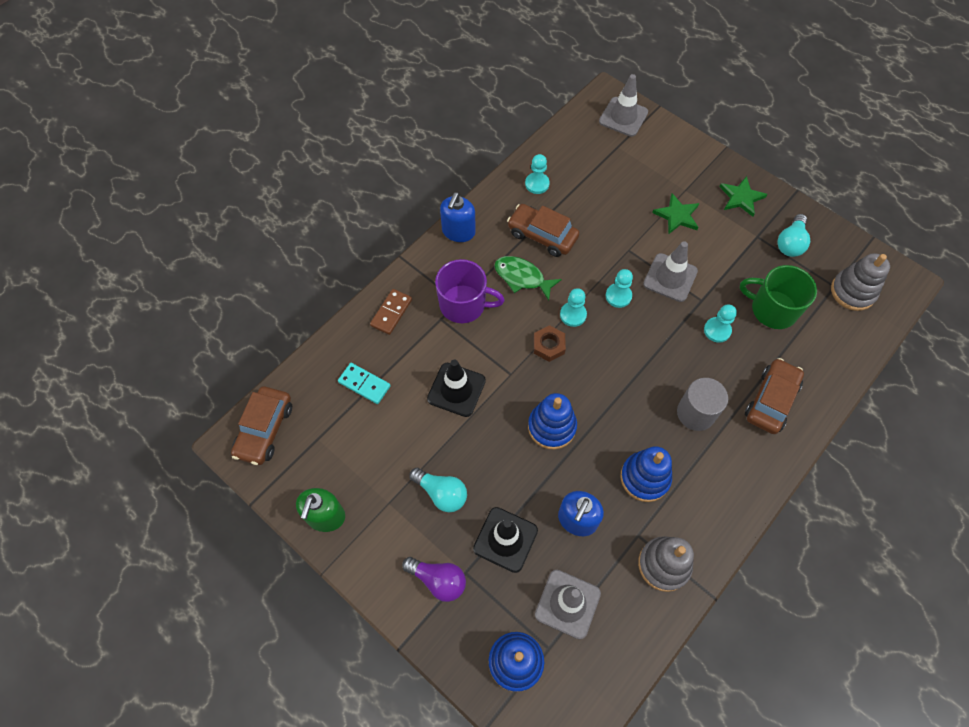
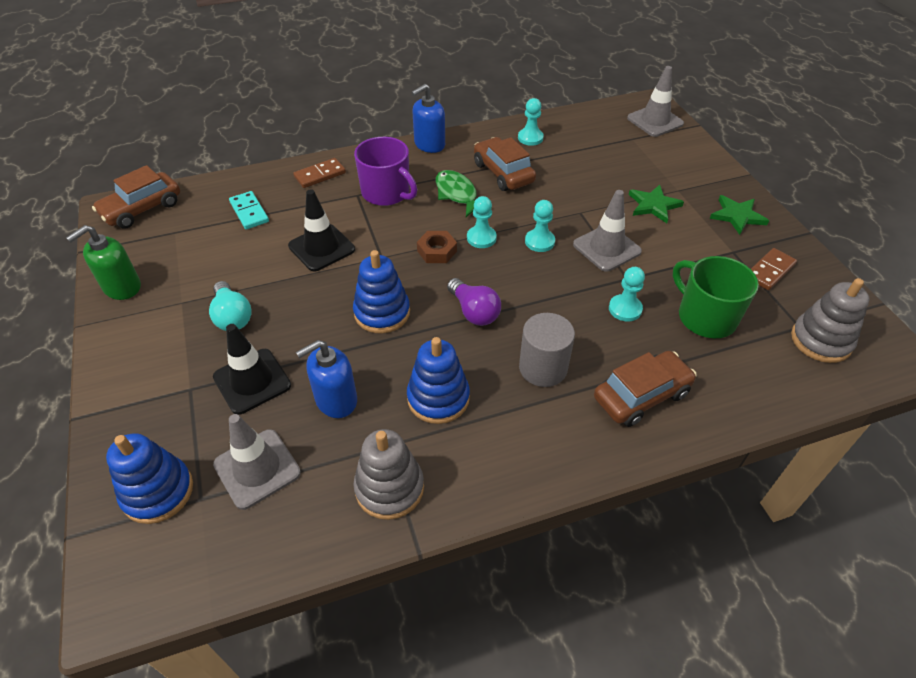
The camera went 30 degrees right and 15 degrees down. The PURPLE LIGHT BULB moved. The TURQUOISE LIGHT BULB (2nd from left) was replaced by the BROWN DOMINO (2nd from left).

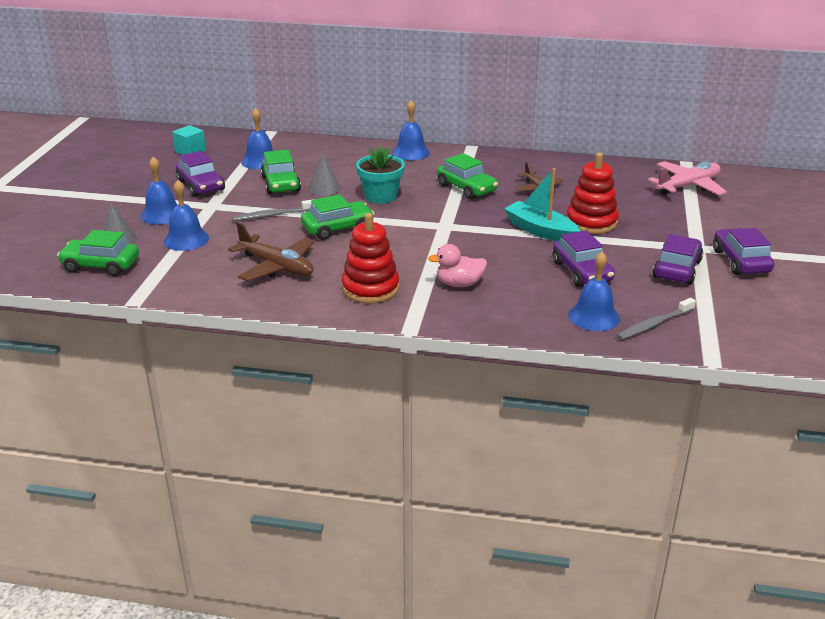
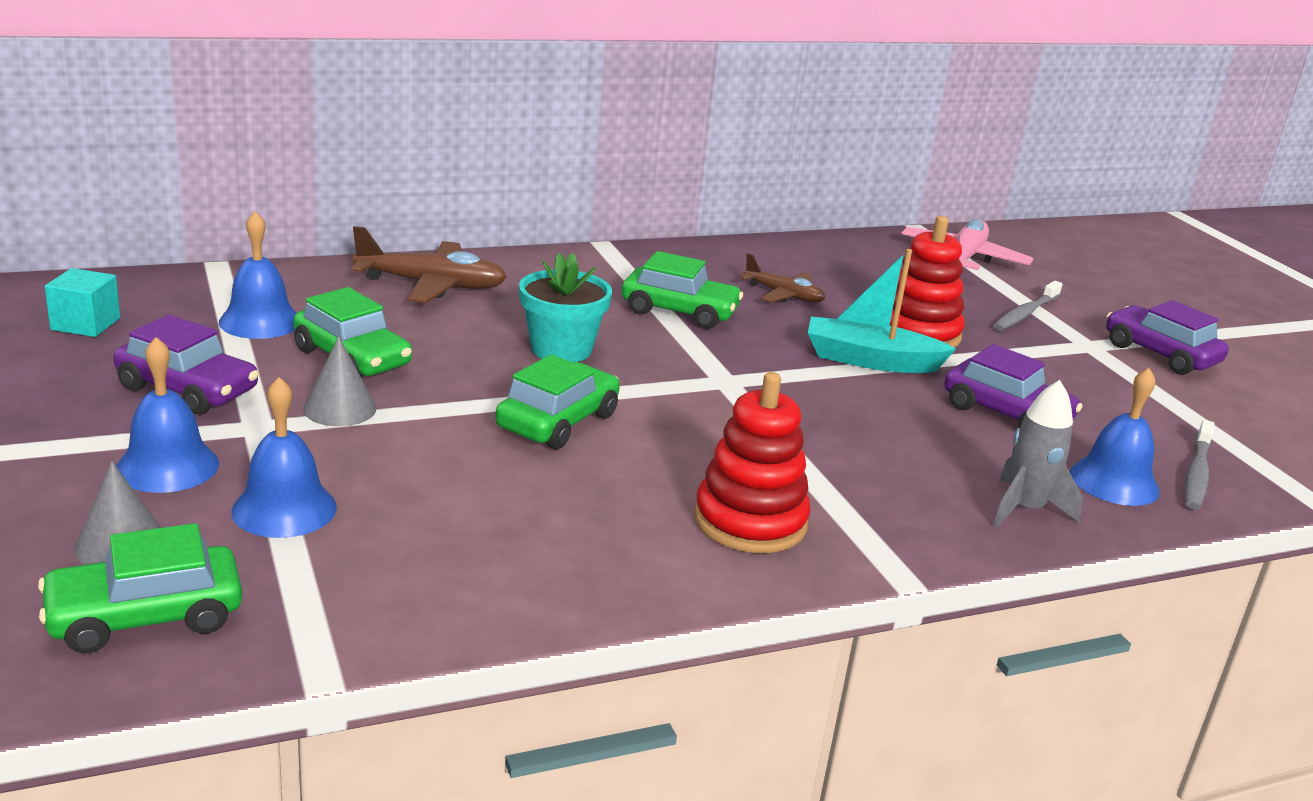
The camera went 35 degrees left and 5 degrees down. The BROWN PLANE (1st from left) moved. The GREY TOOTHBRUSH (1st from left) moved. The GREY CONE (2nd from left) moved. The BLUE BELL (4th from left) disappeared. The PINK DUCK disappeared. The PURPLE CAR (3rd from left) disappeared. The GREY ROCKET appeared.

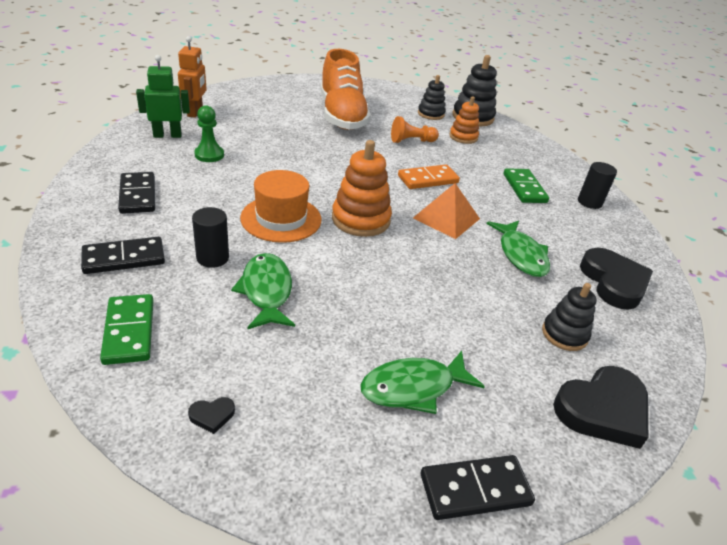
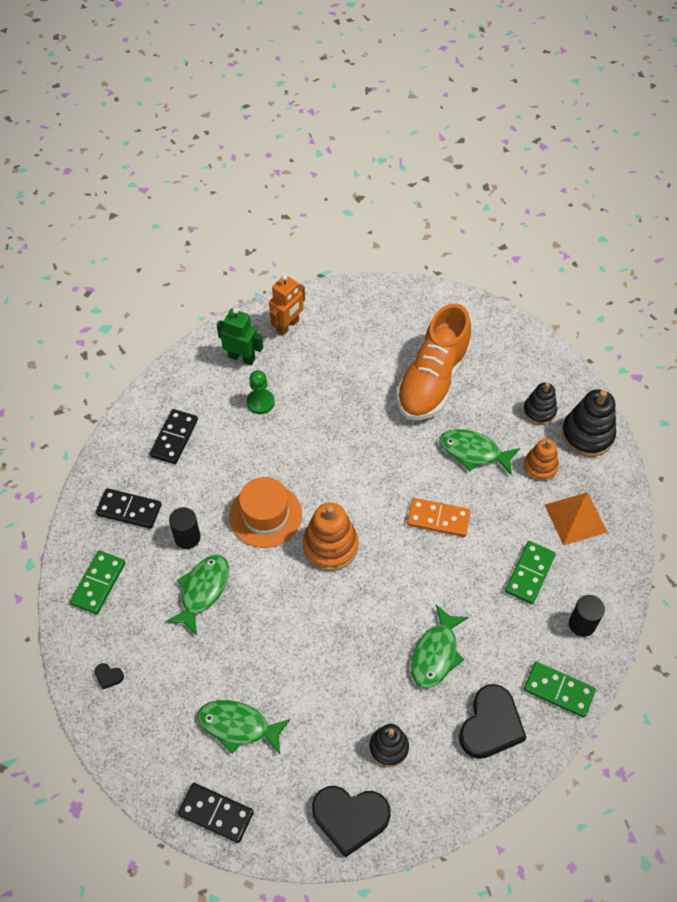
The camera went 40 degrees right and 20 degrees up. The ORANGE PAWN was replaced by the GREEN FISH (4th from left). The ORANGE PYRAMID moved. The GREEN DOMINO (3rd from left) appeared.

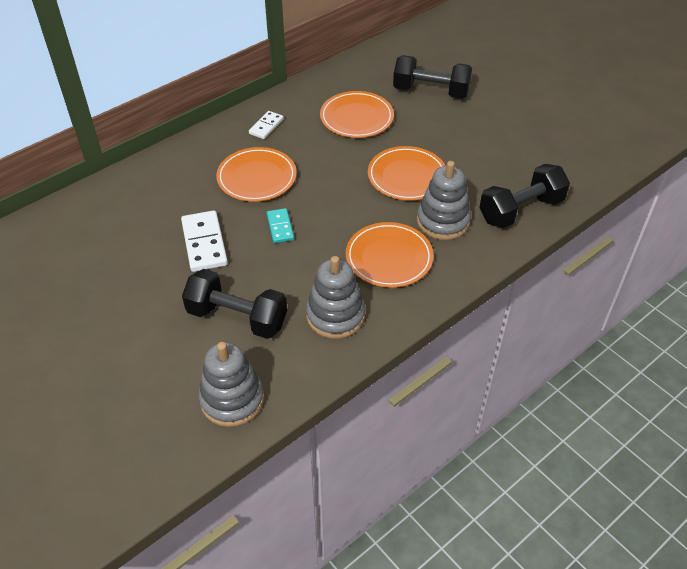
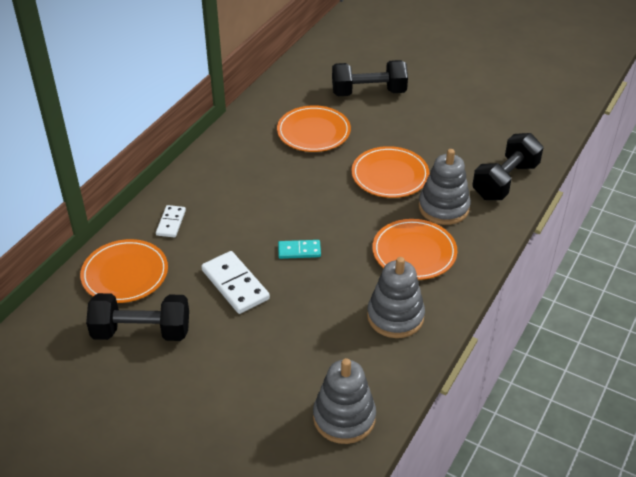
The camera went 20 degrees left and 5 degrees down. The BLACK DUMBBELL (1st from left) moved. The ORANGE PLATE (1st from left) moved. The WHITE DOMINO (2nd from left in the first image) moved. The TURQUOISE DOMINO turned 60 degrees counterclockwise.

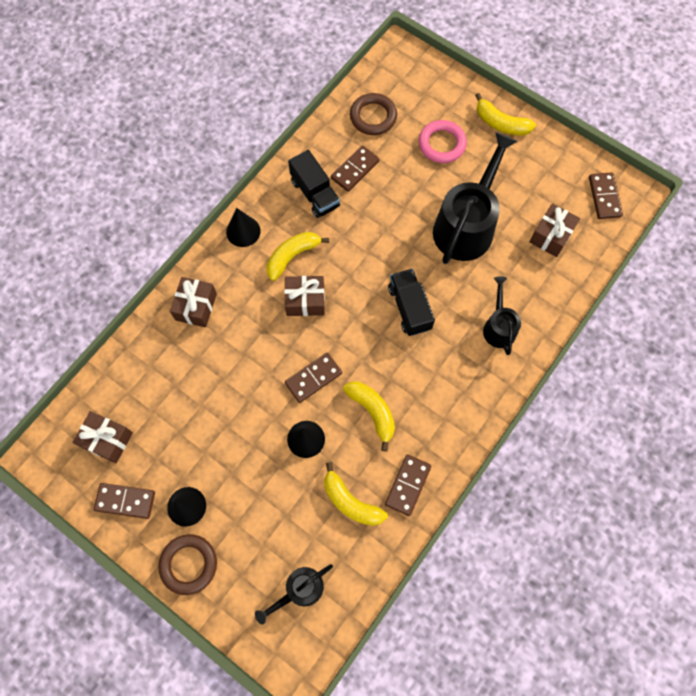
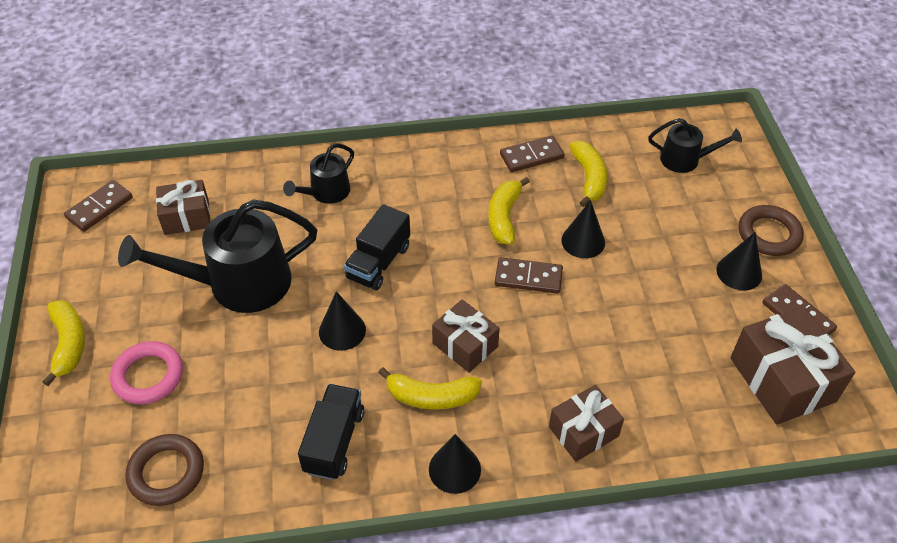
The camera went 135 degrees left and 20 degrees down. The BROWN GIFT (1st from left in the first image) changed to 1.60 times the size. The BROWN DOMINO (3rd from left) disappeared. The BLACK CONE (1st from left) appeared.

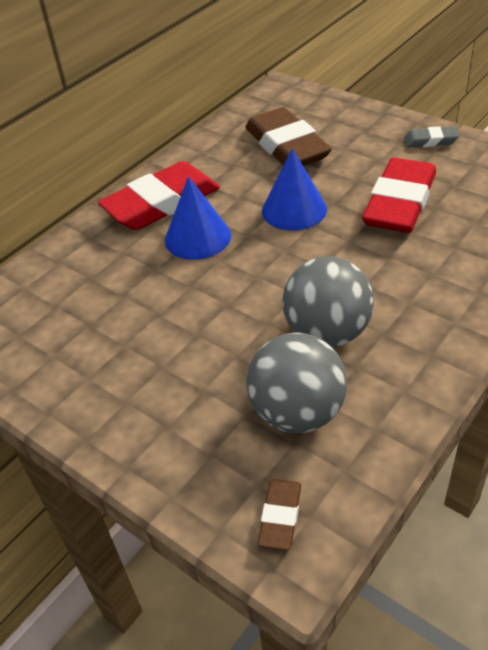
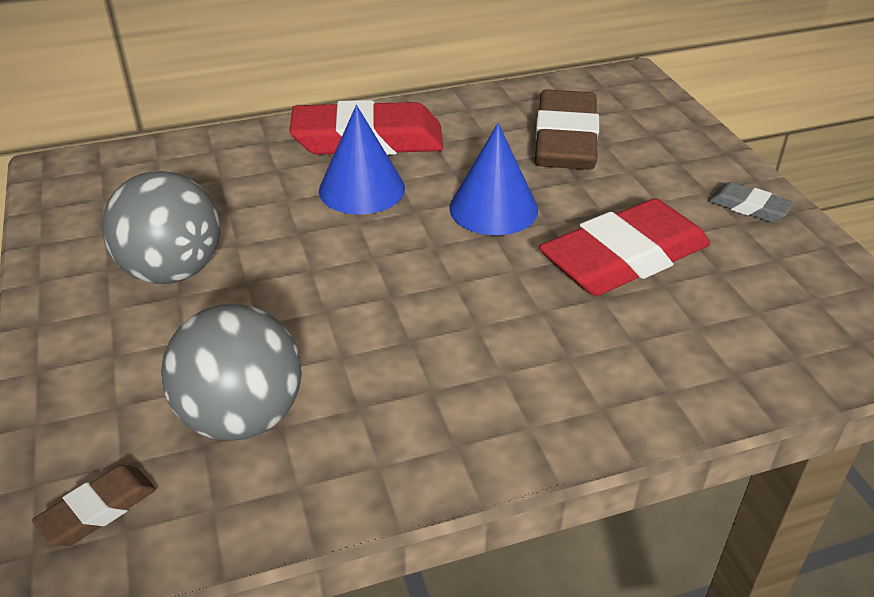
The camera went 30 degrees right and 5 degrees down. The GREY BALL (2nd from left in the first image) moved.

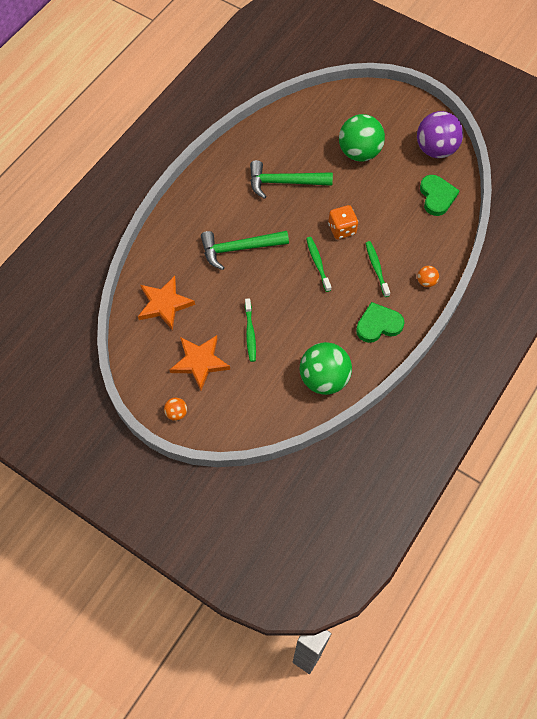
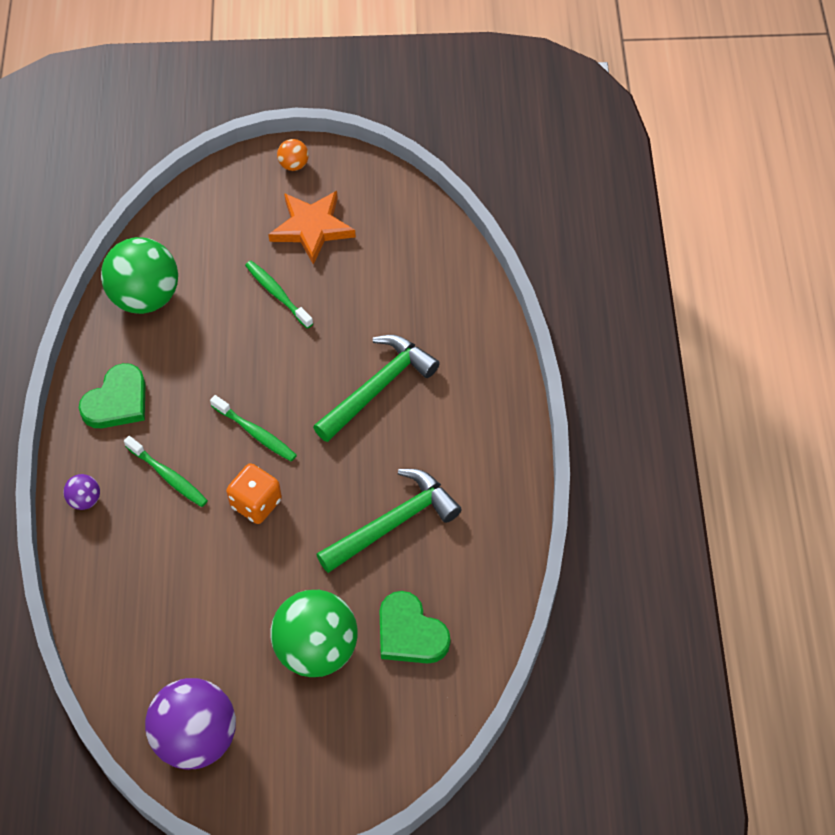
The camera went 145 degrees right and 5 degrees down. The ORANGE STAR (1st from left) disappeared. The ORANGE BALL (2nd from left) became the PURPLE BALL (1st from left). The GREEN HEART (2nd from left) moved.

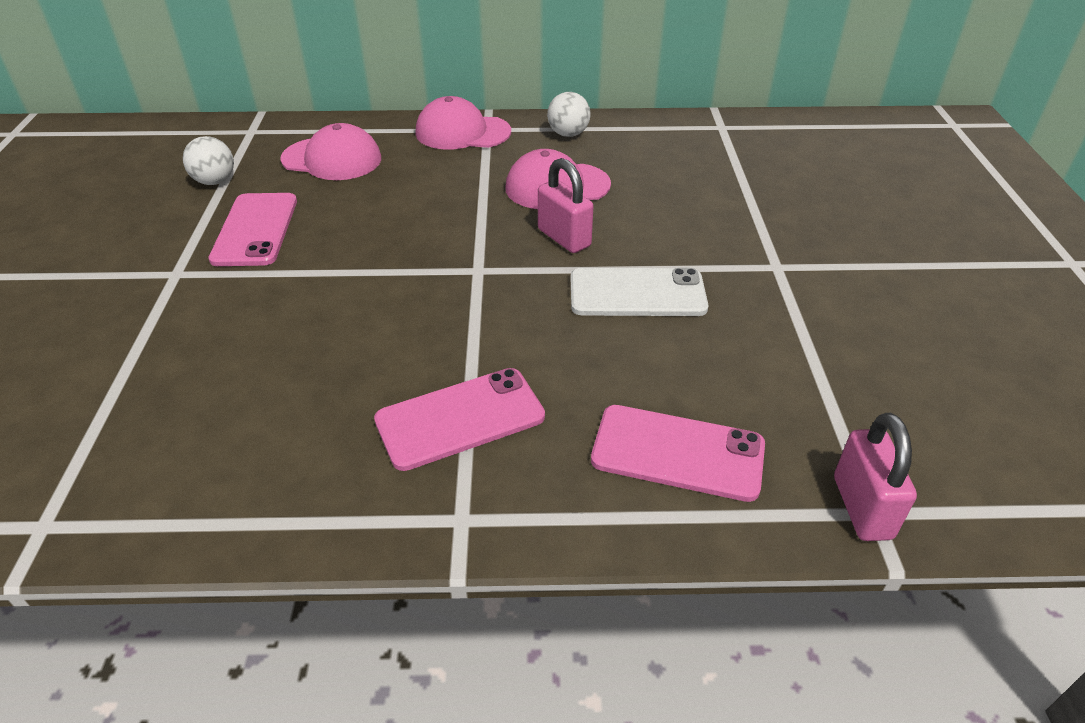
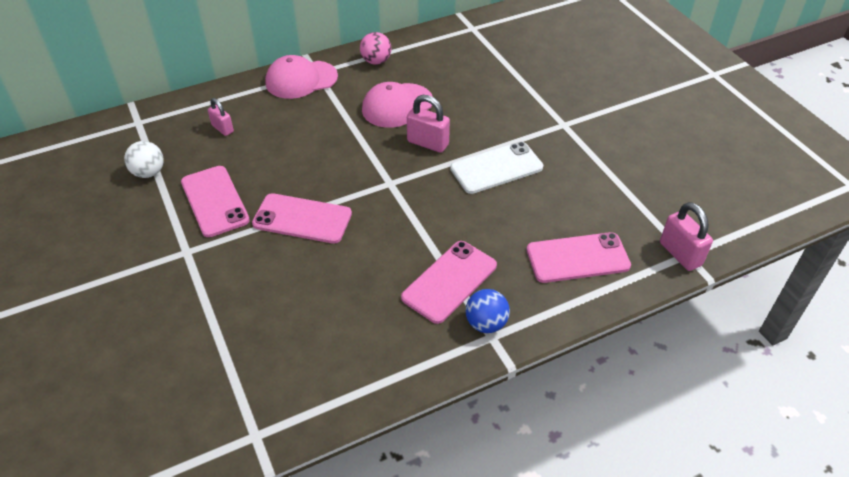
The camera went 25 degrees left and 5 degrees up. The PINK CAP (1st from left) was replaced by the PINK PADLOCK (1st from left). The WHITE BALL (2nd from left) became the PINK BALL. The PINK PHONE (2nd from left) appeared. The BLUE BALL appeared.

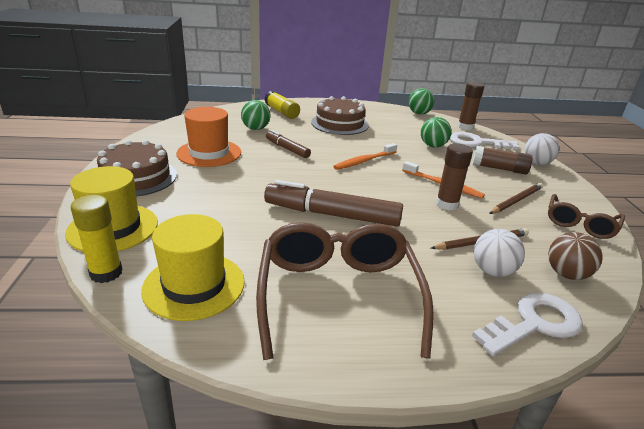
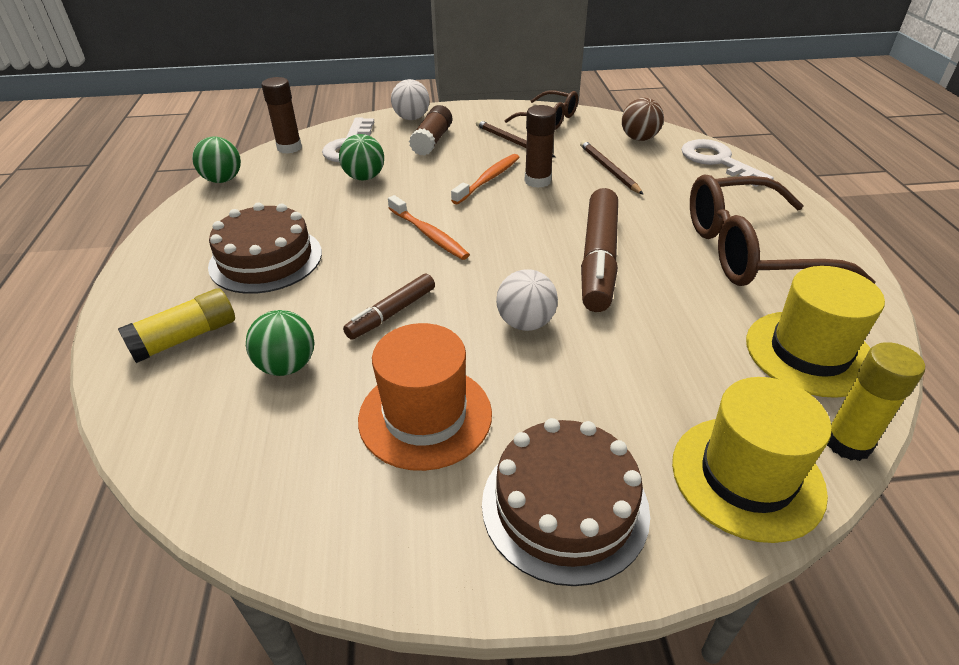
The camera went 90 degrees left and 10 degrees up. The WHITE BALL (1st from left in the first image) moved.

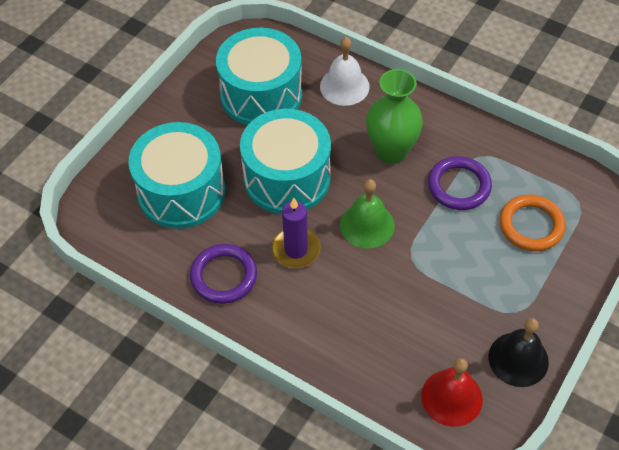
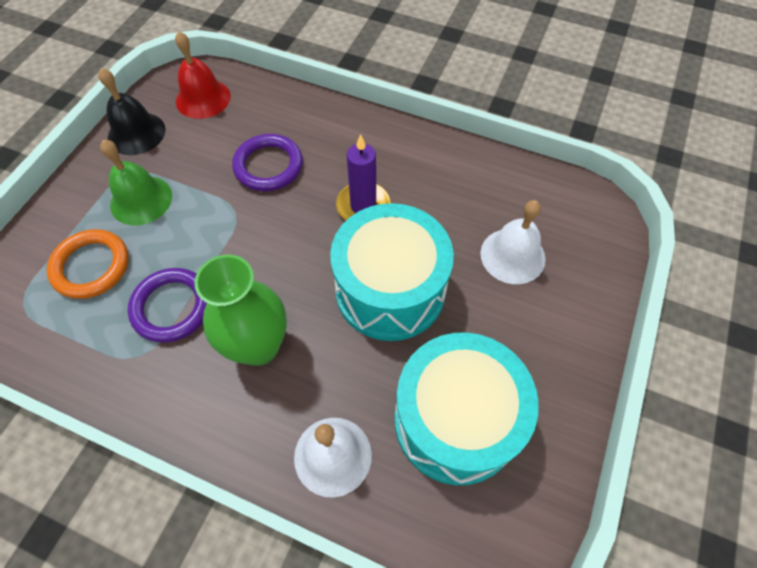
The camera went 170 degrees right and 5 degrees up. The TURQUOISE DRUM (1st from left) was replaced by the WHITE BELL (2nd from left). The PURPLE RING (1st from left in the first image) moved. The GREEN BELL moved.

